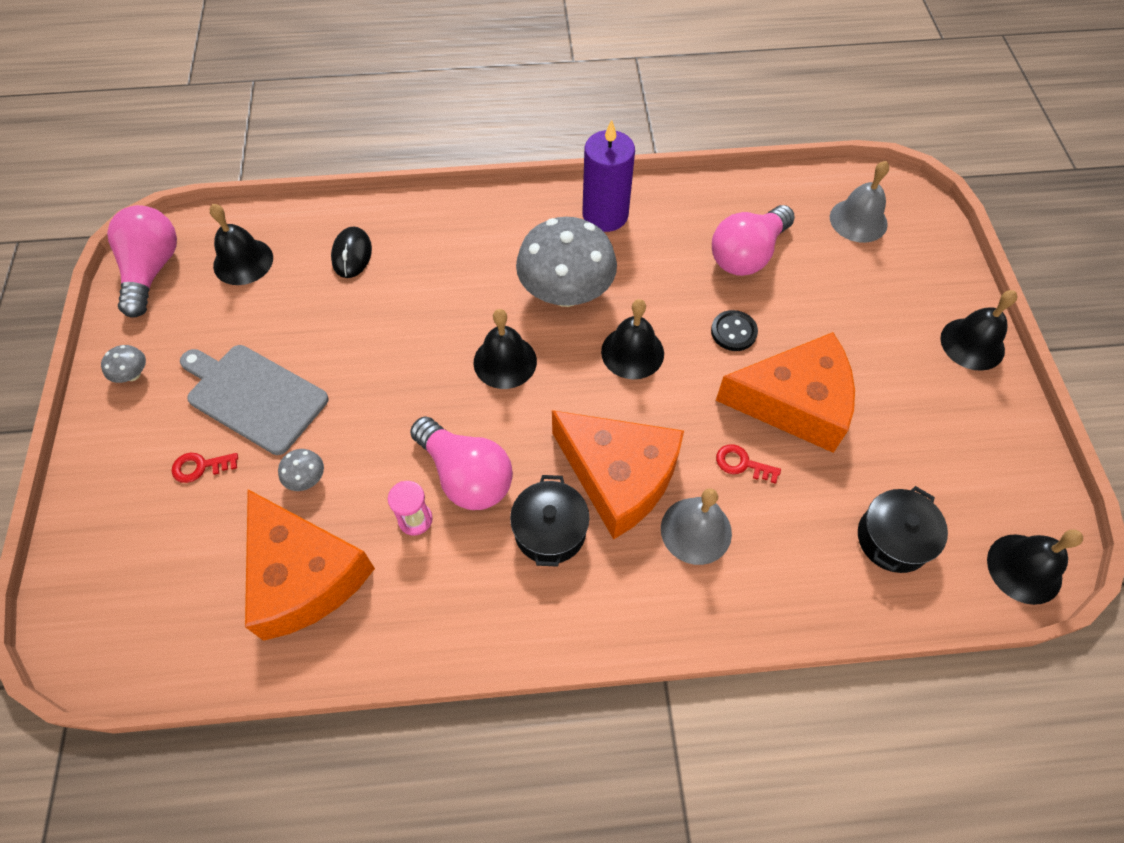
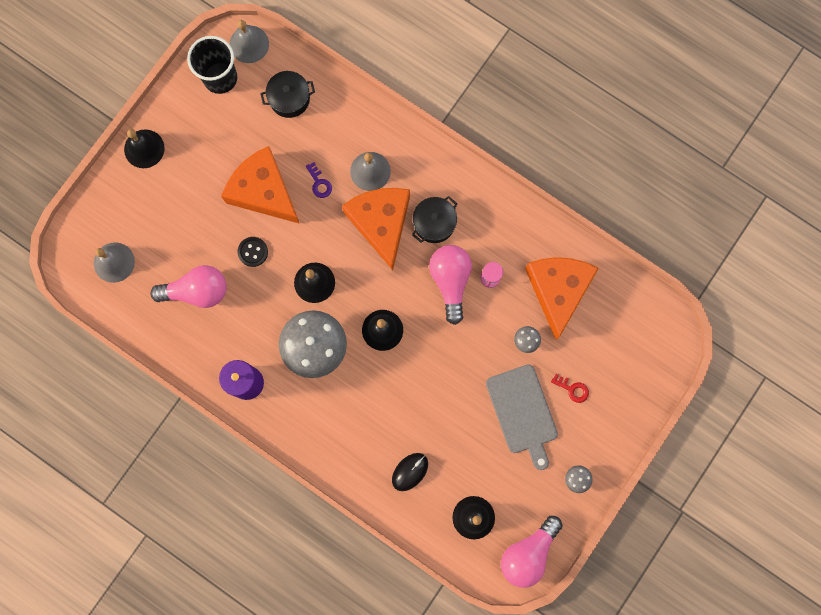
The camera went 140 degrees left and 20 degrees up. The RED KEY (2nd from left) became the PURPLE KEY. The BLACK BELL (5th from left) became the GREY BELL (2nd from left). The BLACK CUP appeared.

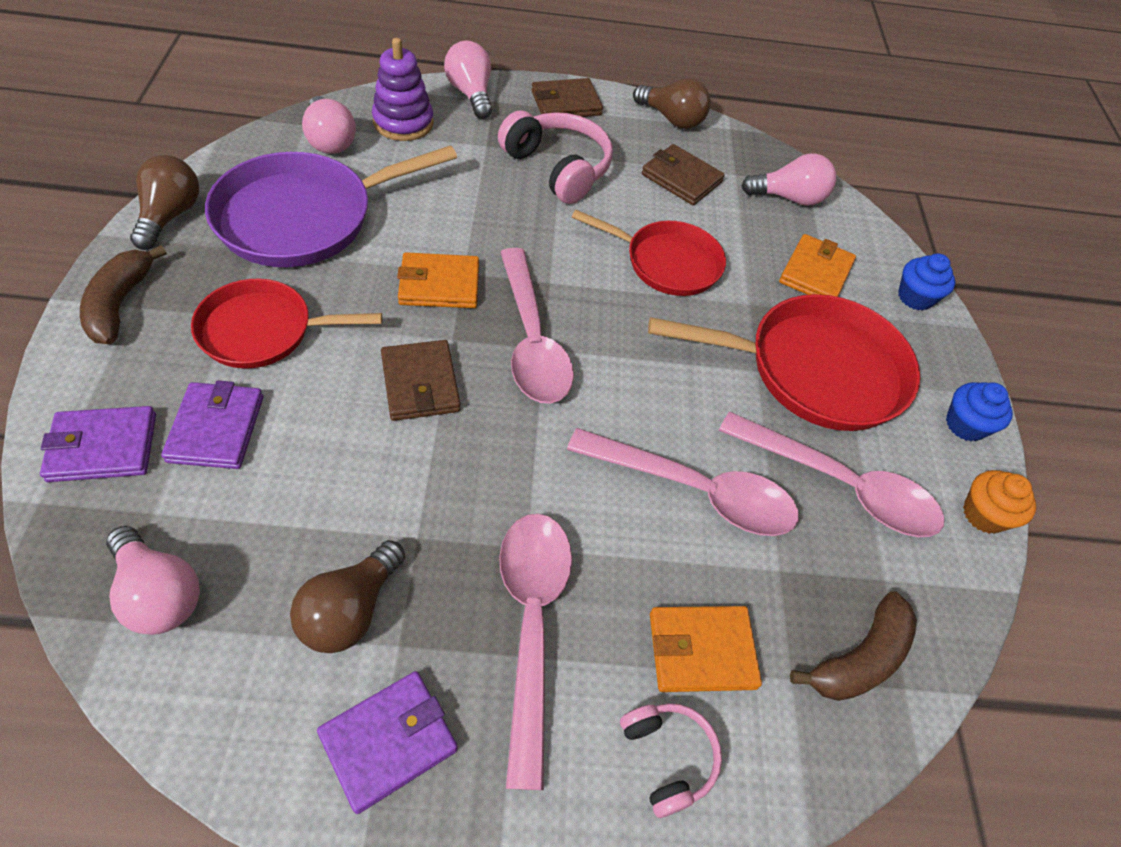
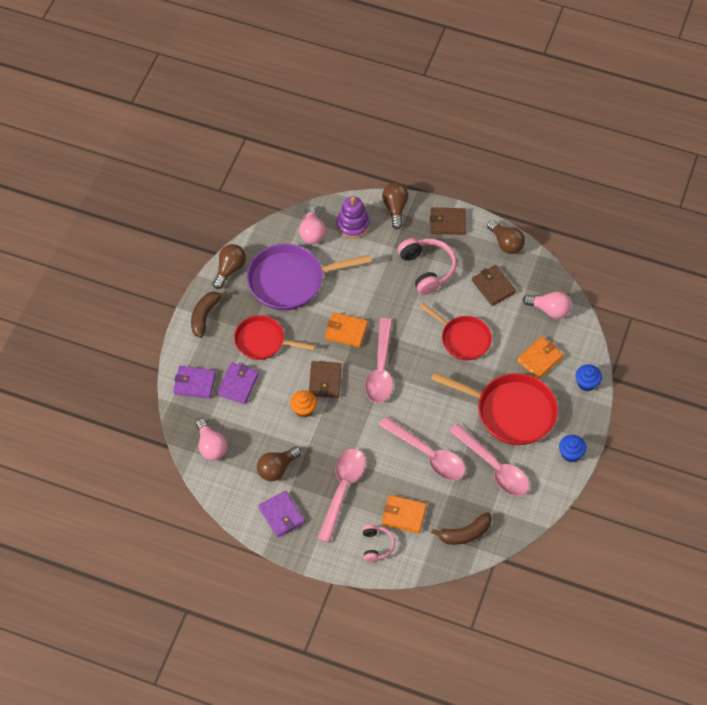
The camera went 25 degrees right and 5 degrees up. The PURPLE WALLET (3rd from left) turned 75 degrees clockwise. The PINK LIGHT BULB (3rd from left) became the BROWN LIGHT BULB (3rd from left). The ORANGE CUPCAKE moved.

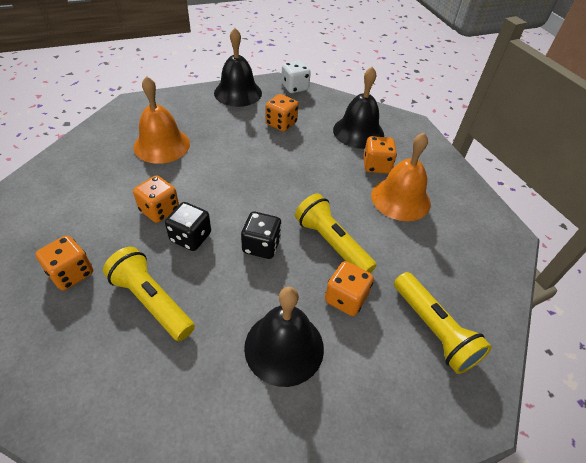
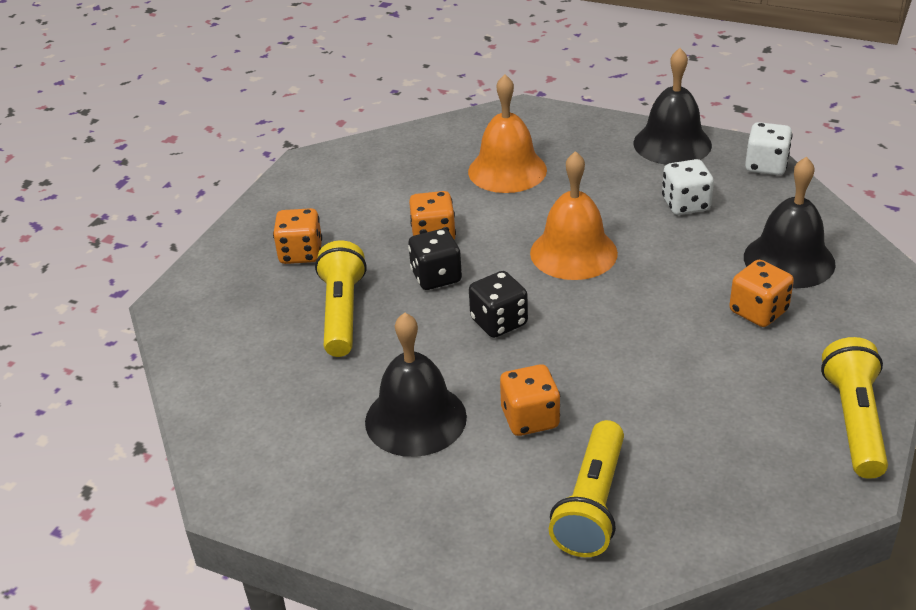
The camera went 50 degrees right and 10 degrees down. The ORANGE DICE (3rd from left) became the WHITE DICE (1st from left). The YELLOW FLASHLIGHT (2nd from left in the first image) moved. The ORANGE BELL (2nd from left) moved.

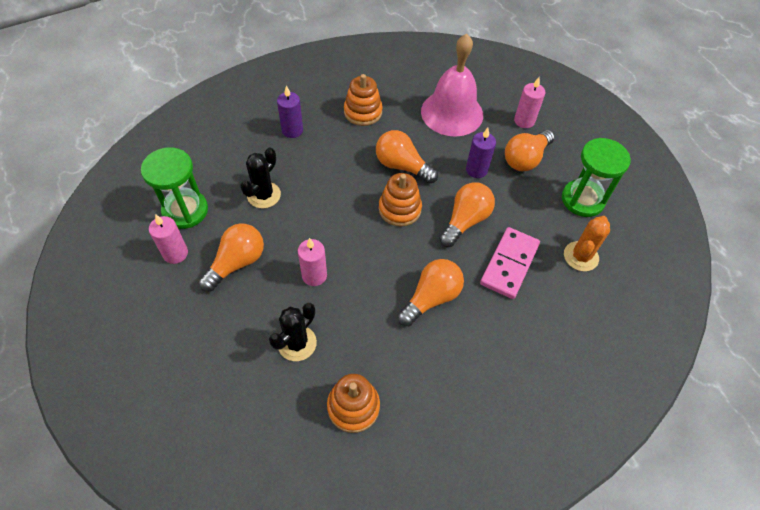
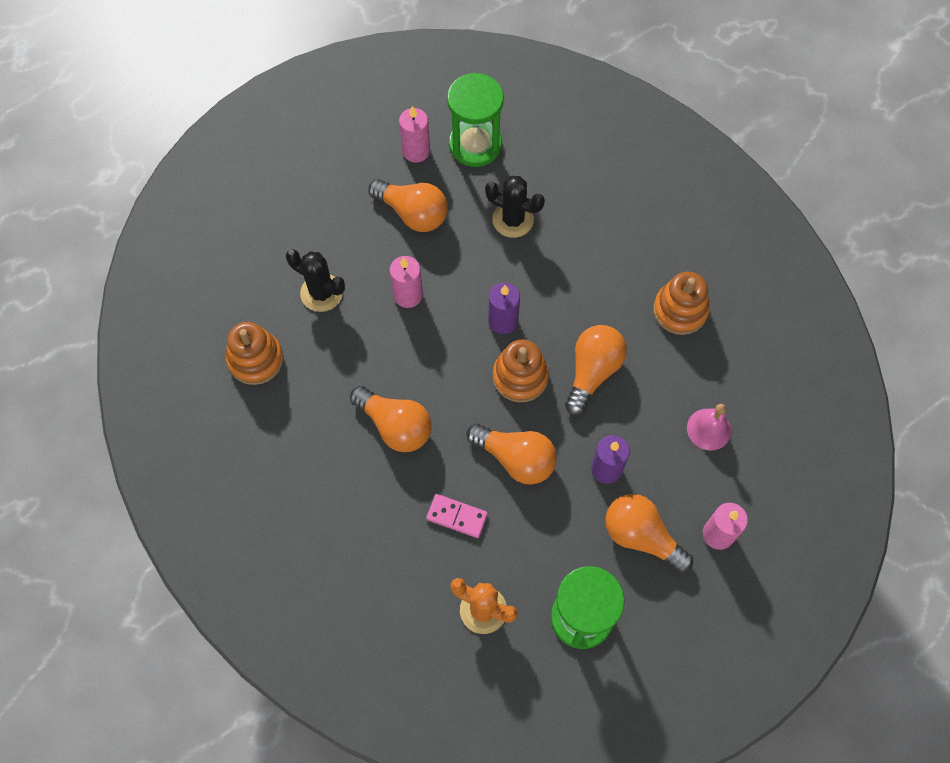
The camera went 85 degrees right and 10 degrees up. The PURPLE CANDLE (1st from left) moved. The PINK BELL changed to 0.48 times the size. The PINK DOMINO changed to 0.59 times the size.

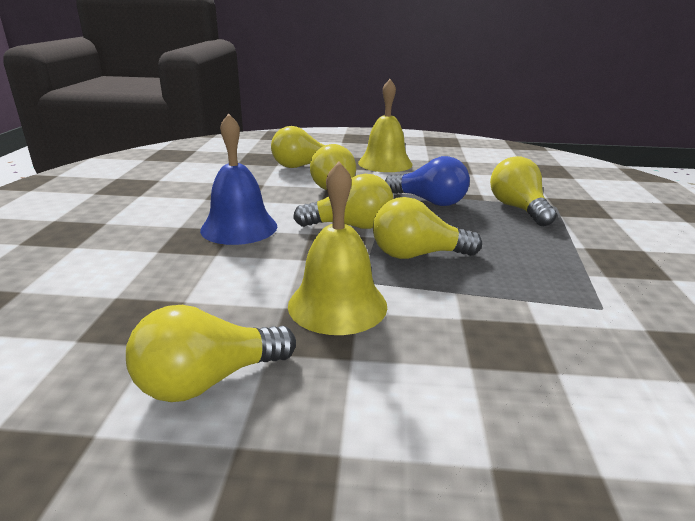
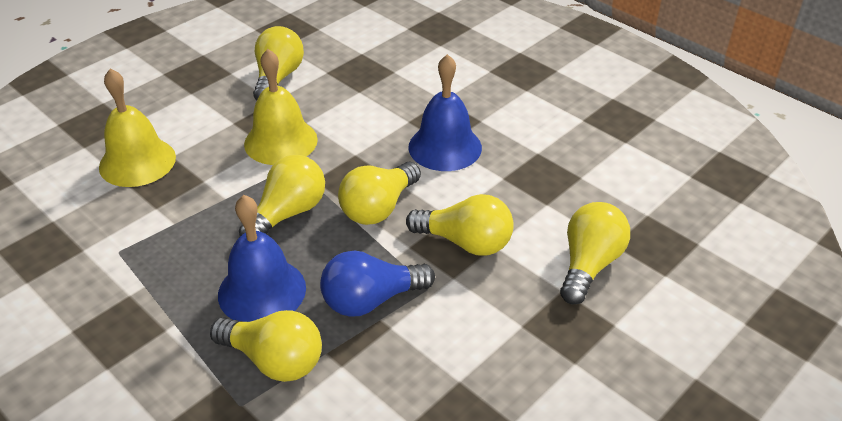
The camera went 130 degrees right and 15 degrees up. The YELLOW BELL (2nd from left in the first image) moved. The BLUE BELL (1st from left) appeared.

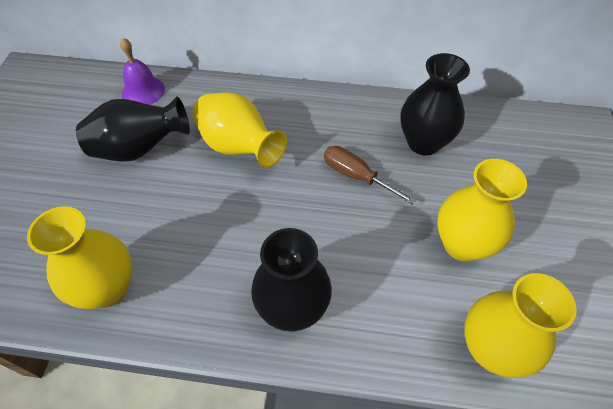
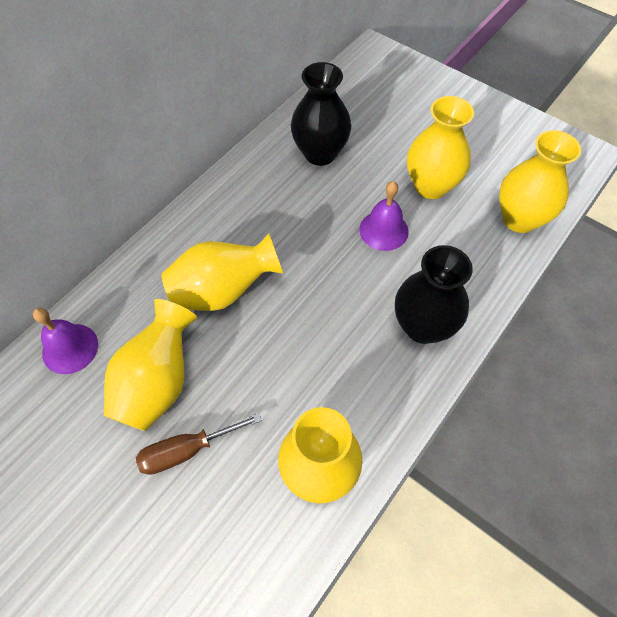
The camera went 60 degrees left and 5 degrees up. The BLACK VASE (1st from left) became the YELLOW VASE (1st from left). The BROWN SCREWDRIVER moved. The PURPLE BELL (2nd from left) appeared.

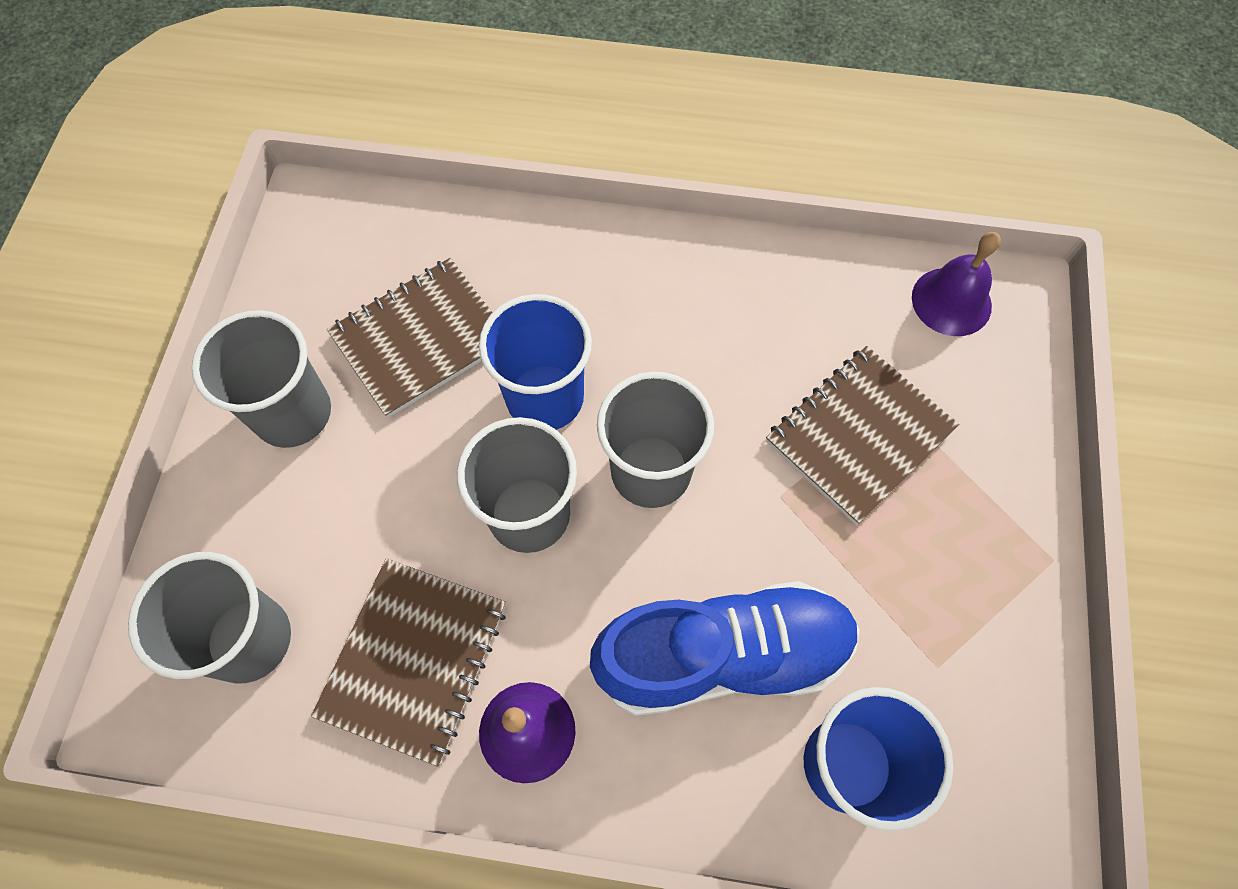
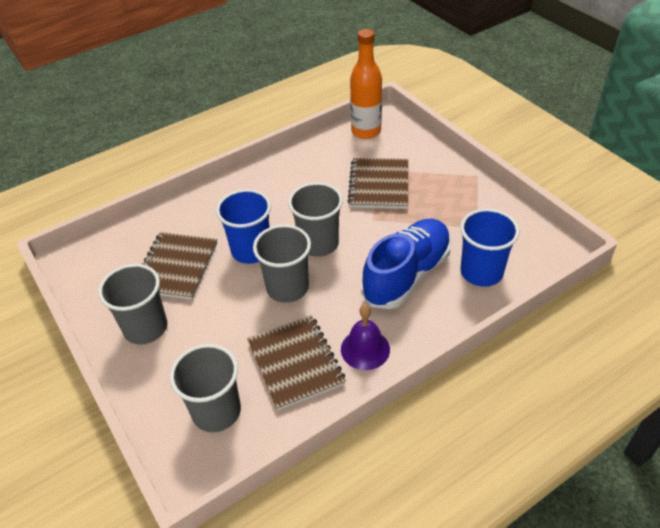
The camera went 40 degrees left and 20 degrees down. The PURPLE BELL (2nd from left) was replaced by the ORANGE BOTTLE.

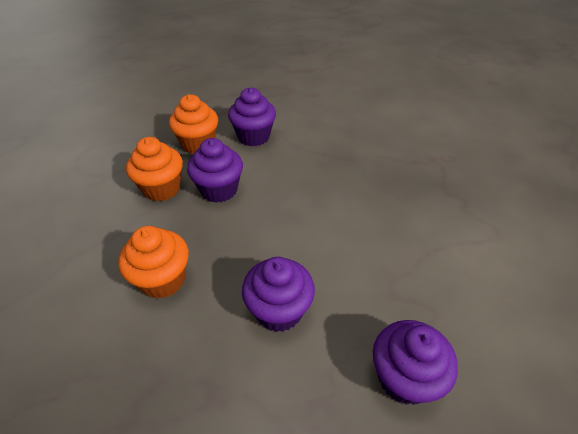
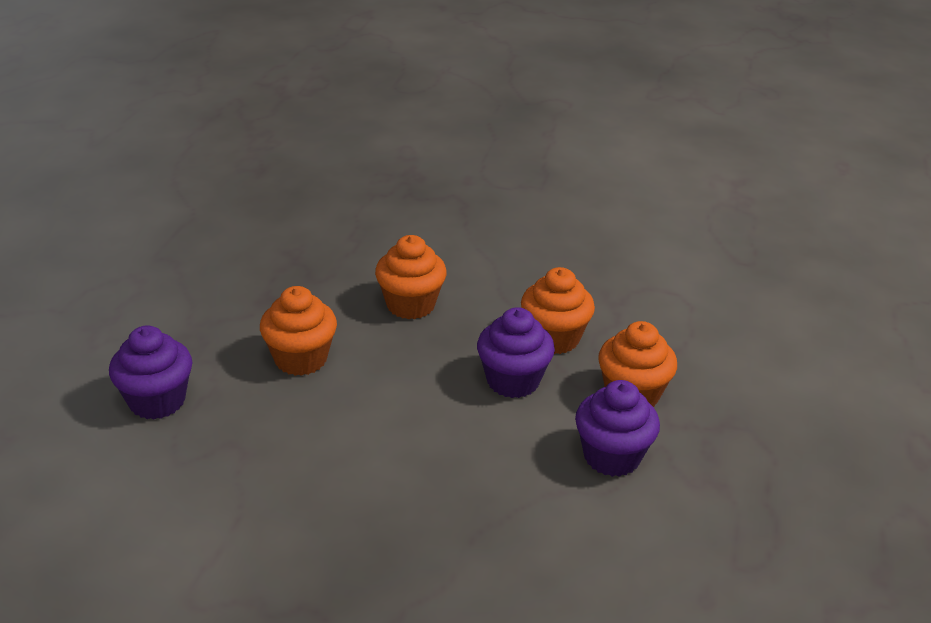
The camera went 120 degrees right and 10 degrees down. The PURPLE CUPCAKE (3rd from left) became the ORANGE CUPCAKE (1st from left).

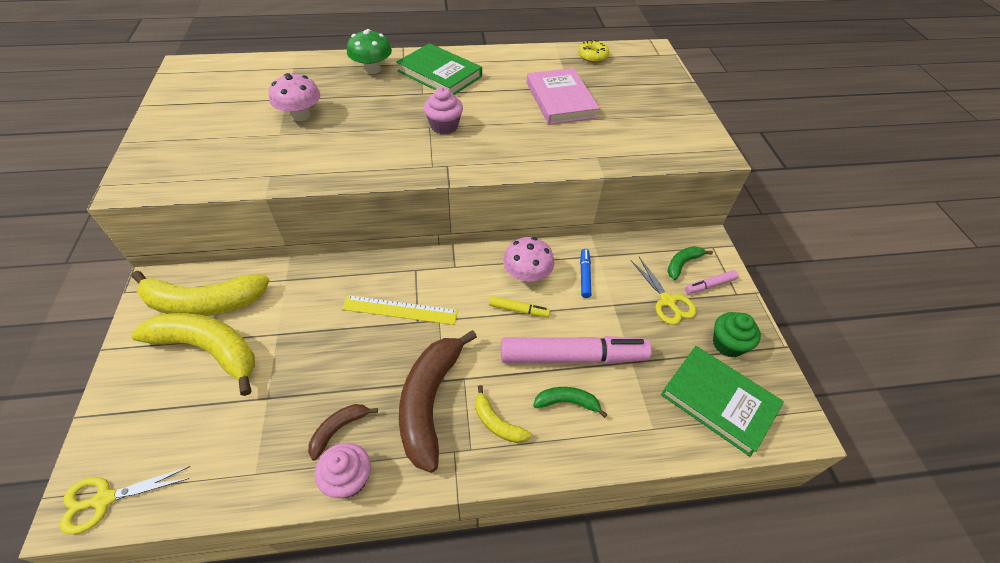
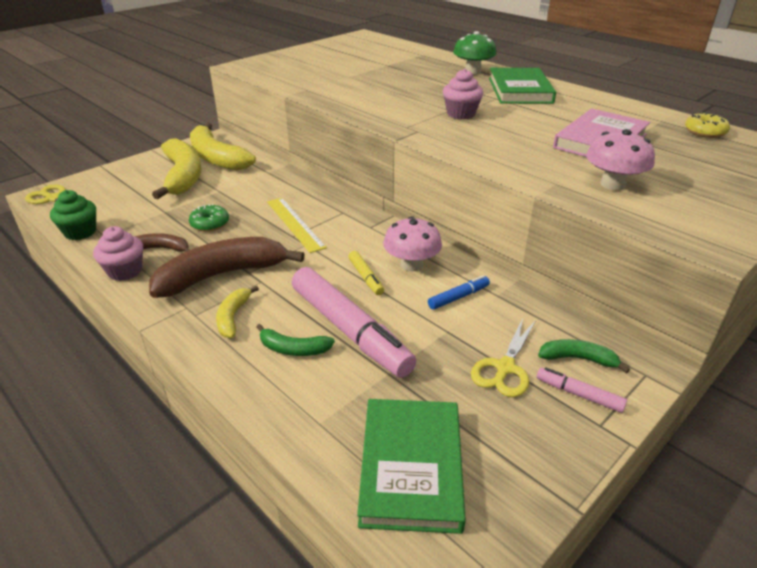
The camera went 55 degrees right and 15 degrees down. The PINK MUSHROOM (1st from left in the first image) moved. The GREEN BANANA (1st from left) turned 135 degrees clockwise. The GREEN CUPCAKE moved. The GREEN DONUT appeared.

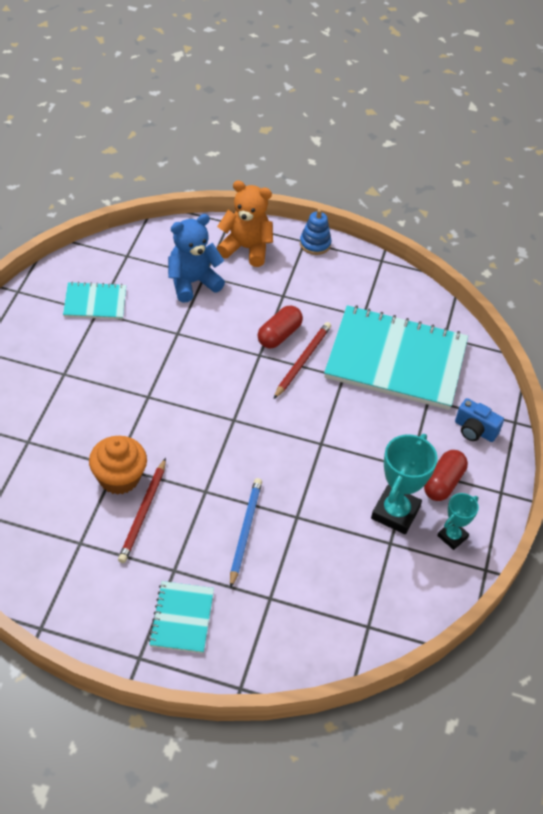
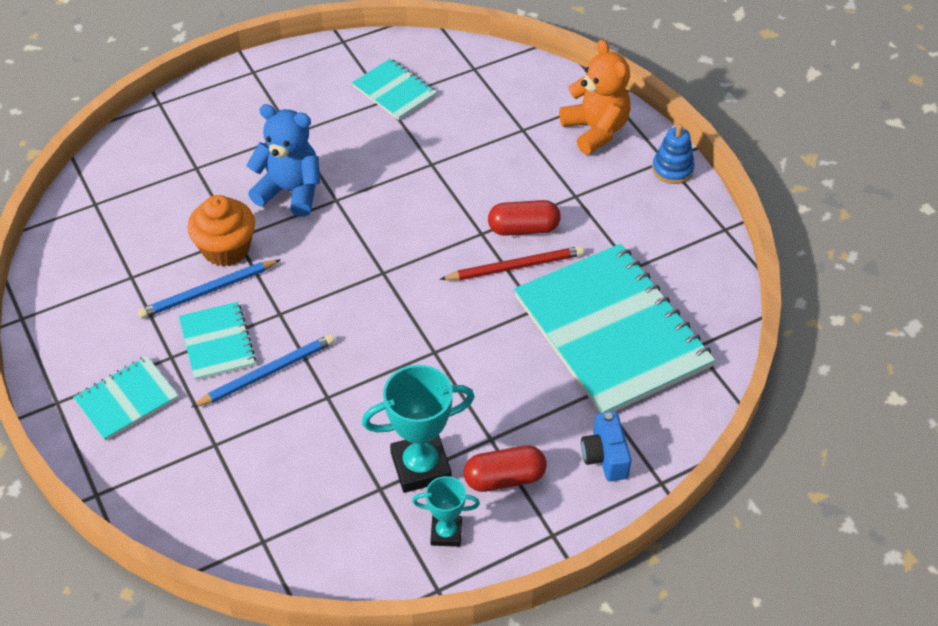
The camera went 50 degrees right and 0 degrees up. The RED PENCIL (1st from left) became the BLUE PENCIL (1st from left). The BLUE TEDDY BEAR moved. The TURQUOISE NOTEBOOK (2nd from left) appeared.

